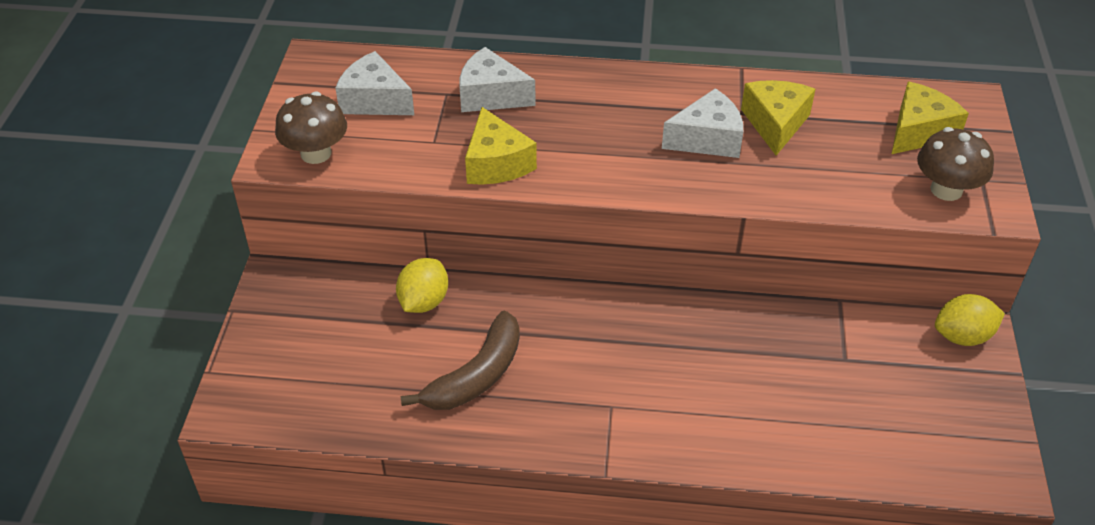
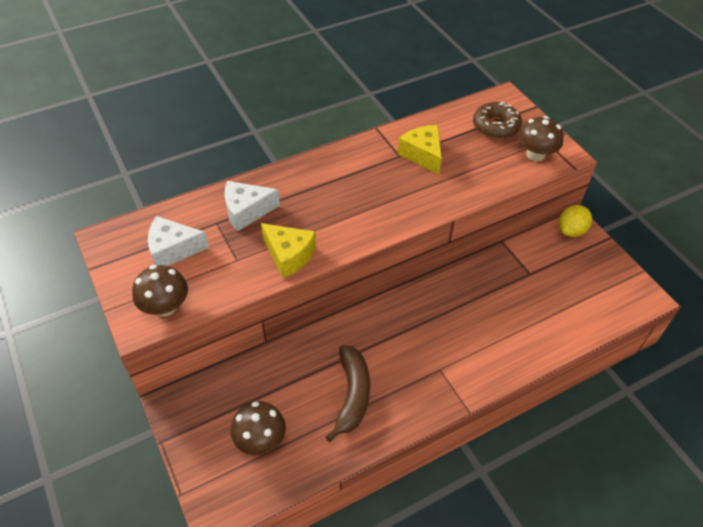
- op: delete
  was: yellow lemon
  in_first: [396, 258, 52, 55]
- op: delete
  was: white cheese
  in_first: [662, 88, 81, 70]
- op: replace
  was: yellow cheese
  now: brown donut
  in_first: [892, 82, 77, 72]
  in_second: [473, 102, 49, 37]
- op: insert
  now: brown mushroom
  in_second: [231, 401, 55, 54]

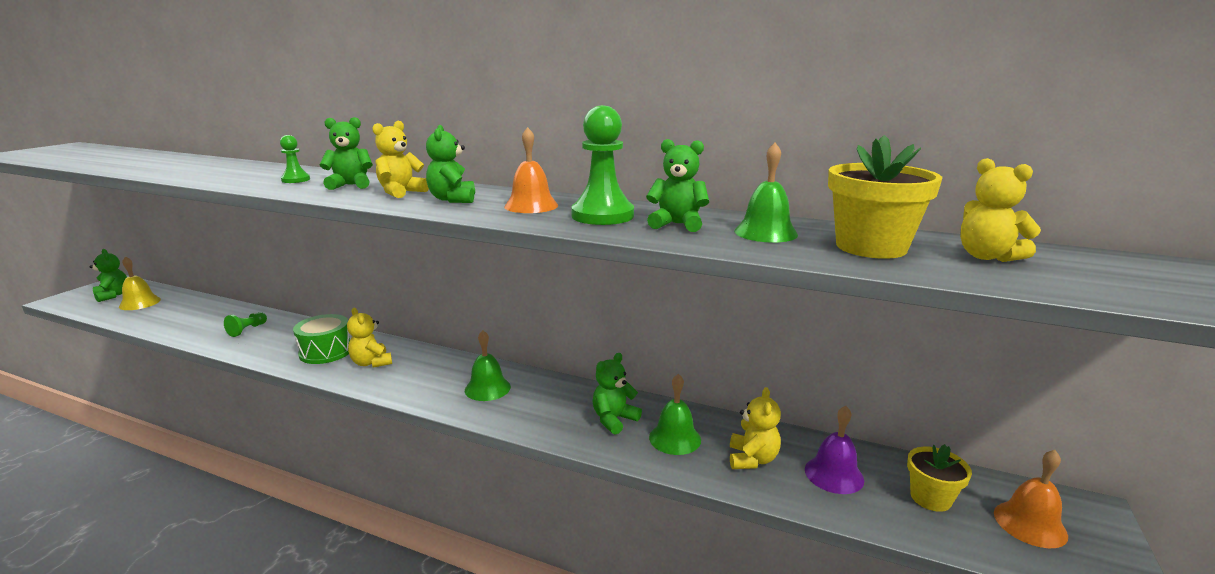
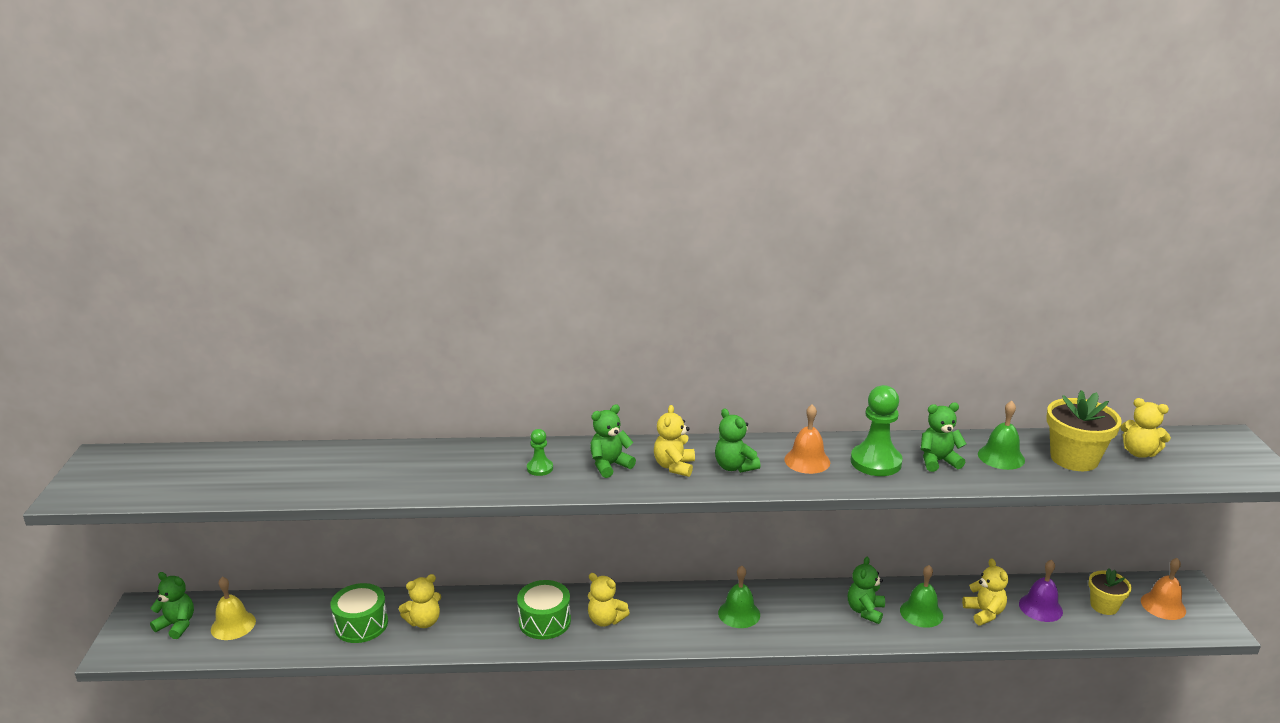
- op: replace
  was: green pawn
  now: yellow teddy bear
  in_first: [224, 312, 43, 25]
  in_second: [399, 574, 42, 54]
- op: insert
  now: green drum
  in_second: [330, 583, 58, 60]

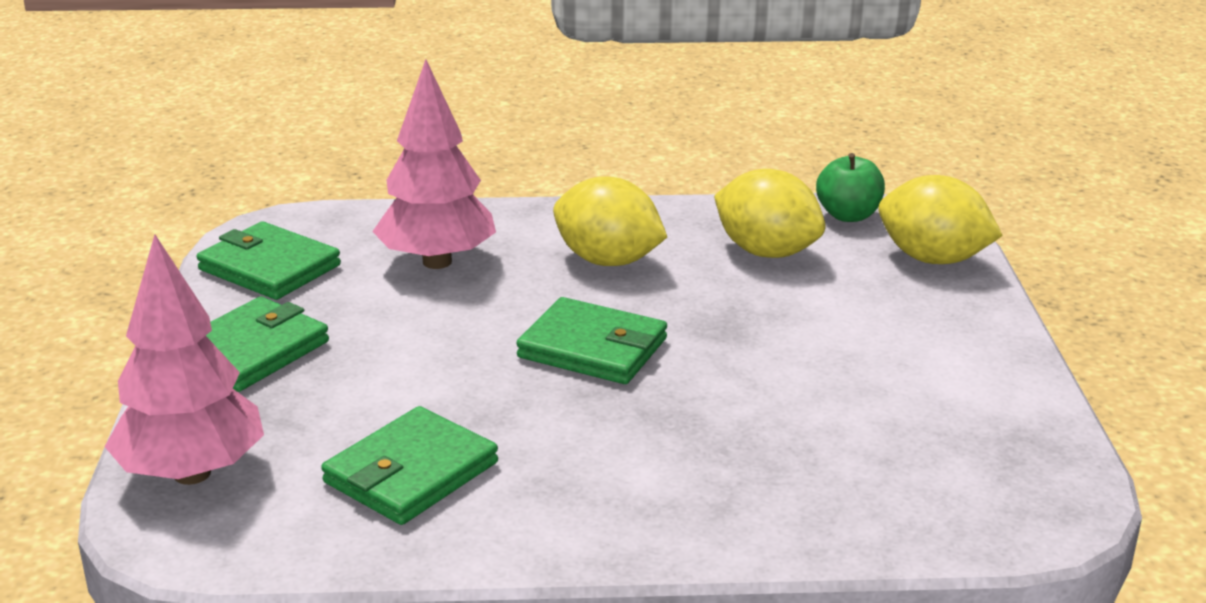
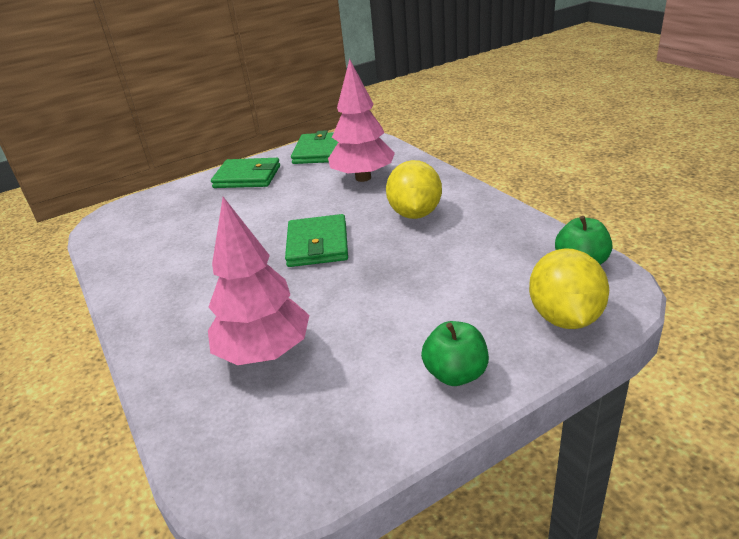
- op: move
  was: pink tree
  in_first: [105, 234, 159, 251]
  in_second: [208, 197, 101, 168]
- op: delete
  was: green wallet
  in_first: [321, 406, 177, 119]
- op: delete
  was: yellow lemon
  in_first: [714, 169, 112, 89]
- op: insert
  now: green apple
  in_second: [421, 321, 68, 65]

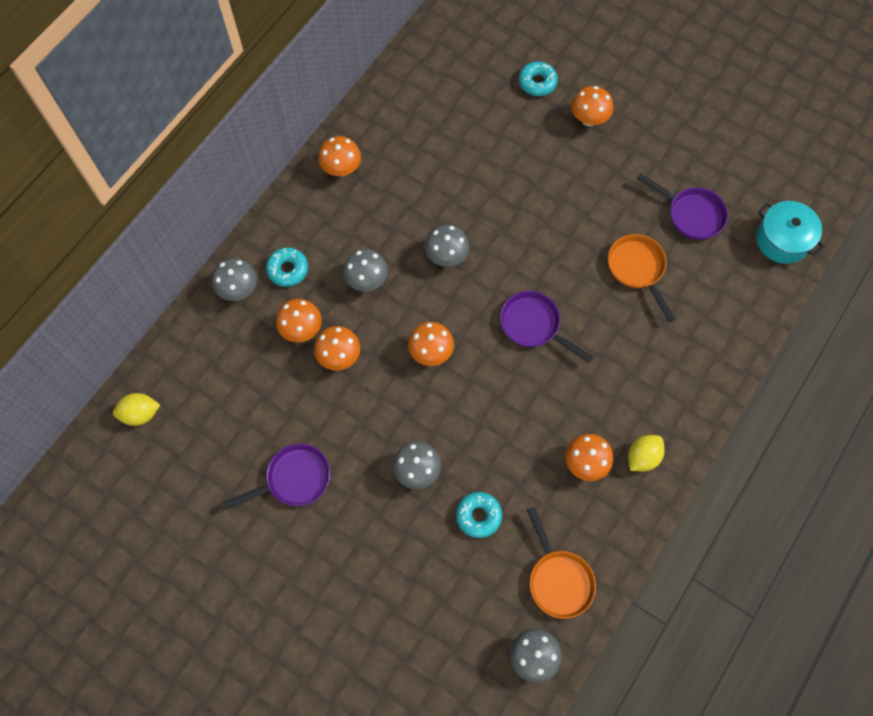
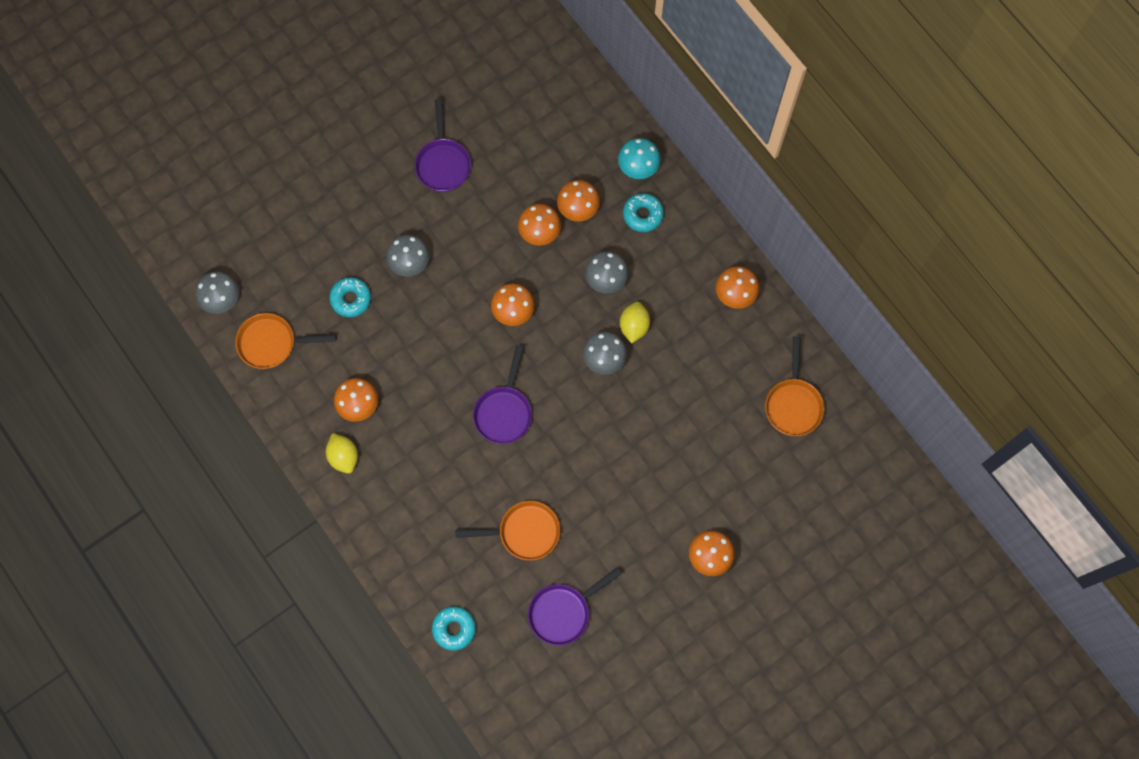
- op: move
  was: yellow lemon
  in_first: [113, 393, 47, 33]
  in_second: [620, 302, 30, 42]
- op: recolor
  was: grey mushroom
  now: turquoise mushroom
  in_first: [212, 258, 45, 43]
  in_second: [618, 138, 43, 41]
- op: rotate
  was: purple pan
  in_first: [500, 291, 94, 72]
  in_second: [473, 345, 59, 99]
  clockwise: 135
- op: move
  was: turquoise donut
  in_first: [519, 61, 39, 35]
  in_second: [432, 606, 44, 45]
- op: delete
  was: turquoise pot
  in_first: [756, 201, 68, 63]
- op: insert
  now: orange pan
  in_second: [765, 336, 59, 100]

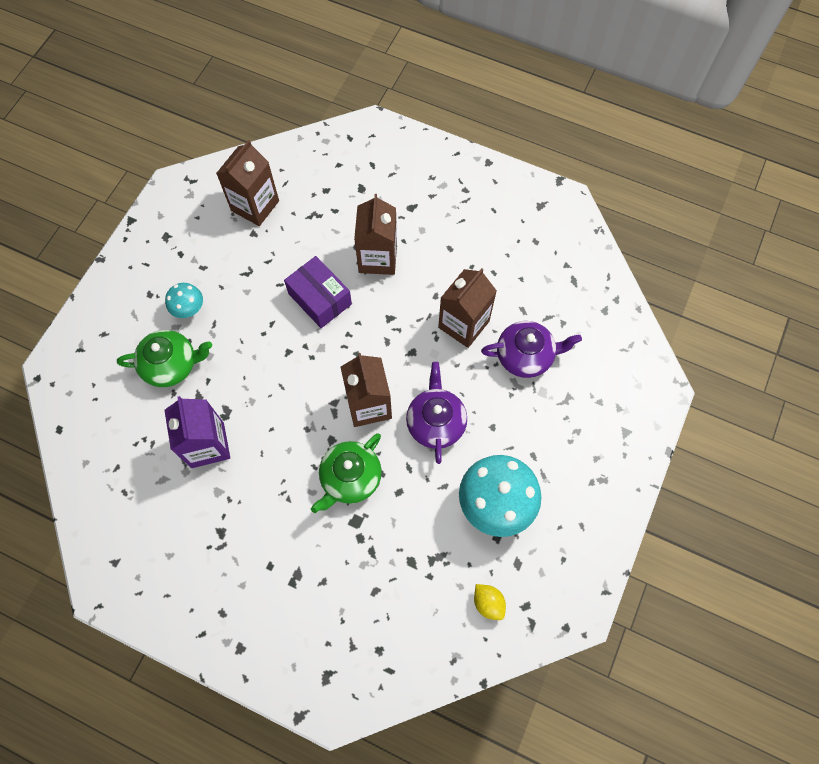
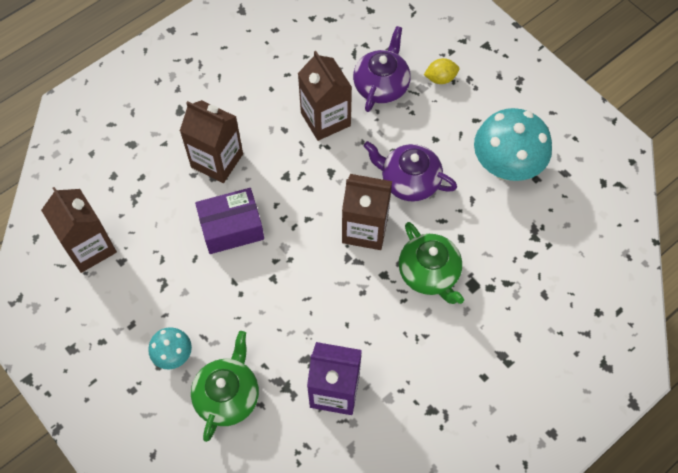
- op: move
  was: yellow lemon
  in_first: [474, 584, 32, 36]
  in_second: [424, 58, 35, 26]

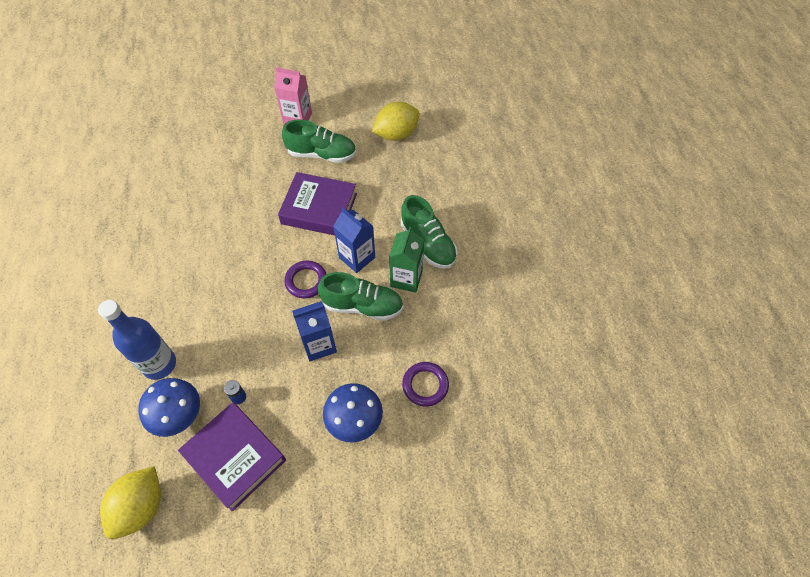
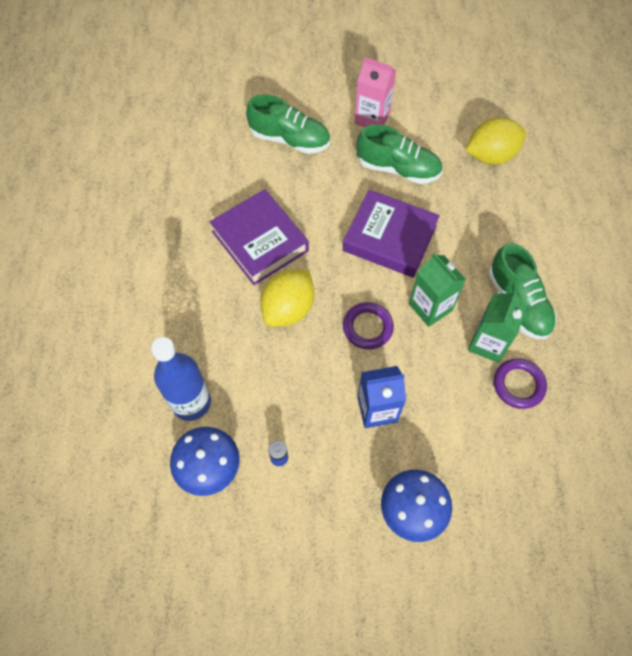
- op: move
  was: yellow lemon
  in_first: [100, 466, 61, 73]
  in_second: [260, 270, 54, 57]
- op: move
  was: purple book
  in_first: [178, 402, 108, 110]
  in_second: [210, 189, 99, 96]
- op: move
  was: green shoe
  in_first: [318, 272, 85, 49]
  in_second: [246, 95, 84, 59]
- op: recolor
  was: blue carton
  now: green carton
  in_first: [333, 208, 42, 65]
  in_second: [409, 253, 57, 74]
- op: move
  was: purple ring
  in_first: [402, 362, 47, 45]
  in_second: [494, 359, 53, 50]

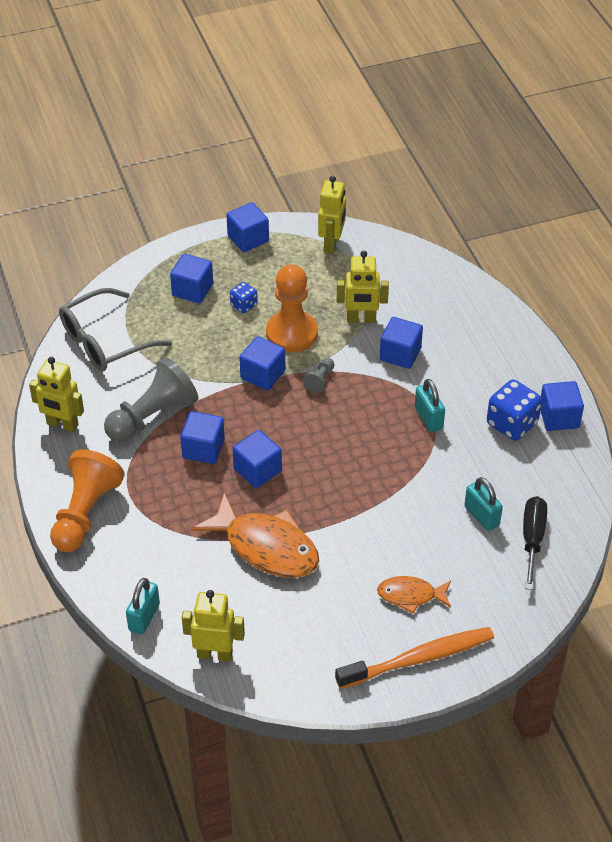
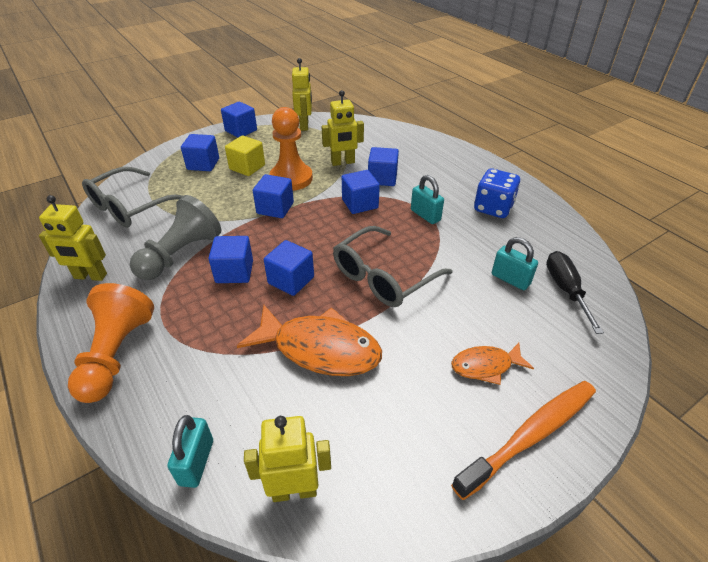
- op: replace
  was: blue dice
  now: yellow cube
  in_first: [230, 282, 27, 31]
  in_second: [225, 136, 40, 40]
- op: delete
  was: grey pawn
  in_first: [303, 358, 31, 36]
- op: move
  was: blue cube
  in_first: [540, 381, 44, 50]
  in_second: [342, 170, 38, 44]
- op: insert
  now: grey glasses
  in_second: [333, 226, 119, 81]

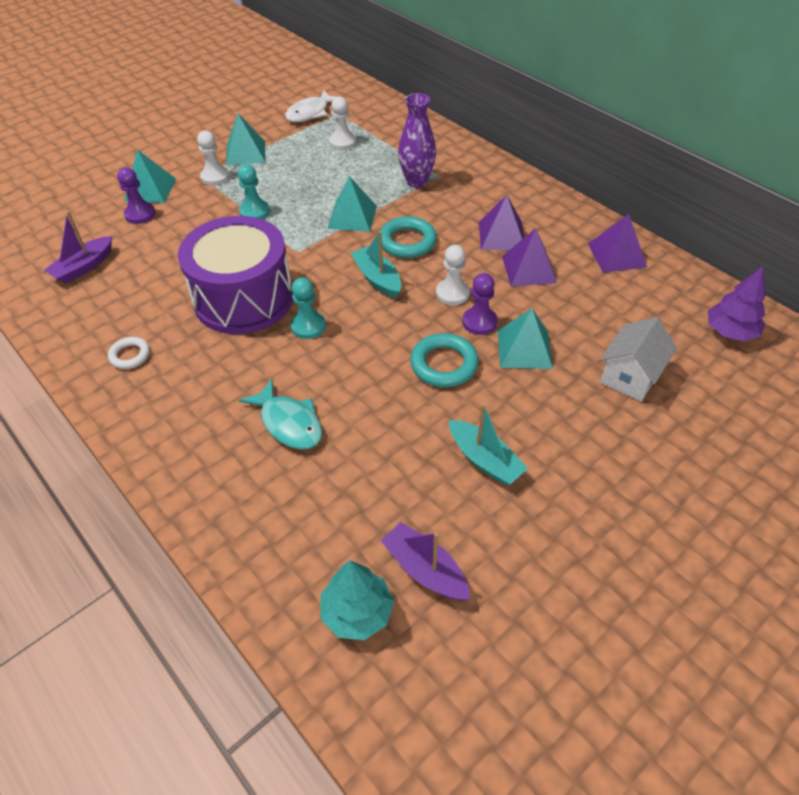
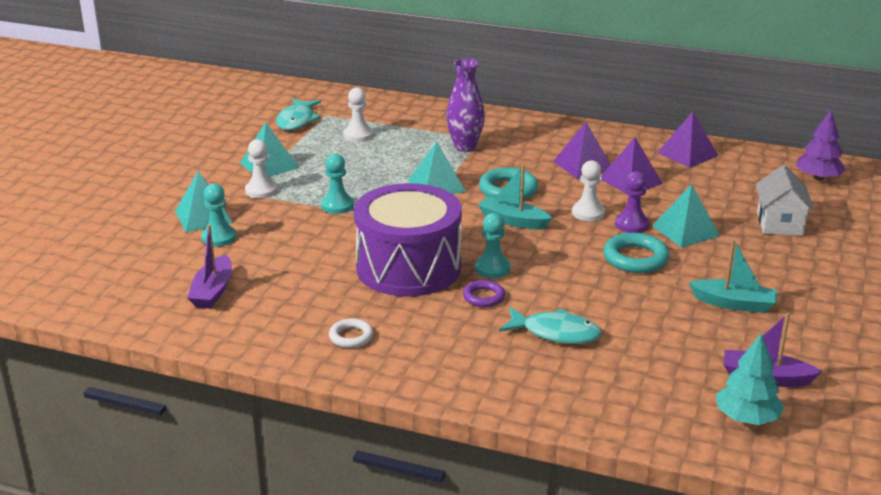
- op: recolor
  was: purple pawn
  now: turquoise pawn
  in_first: [117, 167, 39, 57]
  in_second: [201, 184, 35, 63]
- op: recolor
  was: white fish
  now: turquoise fish
  in_first: [285, 90, 51, 32]
  in_second: [276, 99, 45, 31]
- op: insert
  now: purple ring
  in_second: [463, 280, 42, 27]

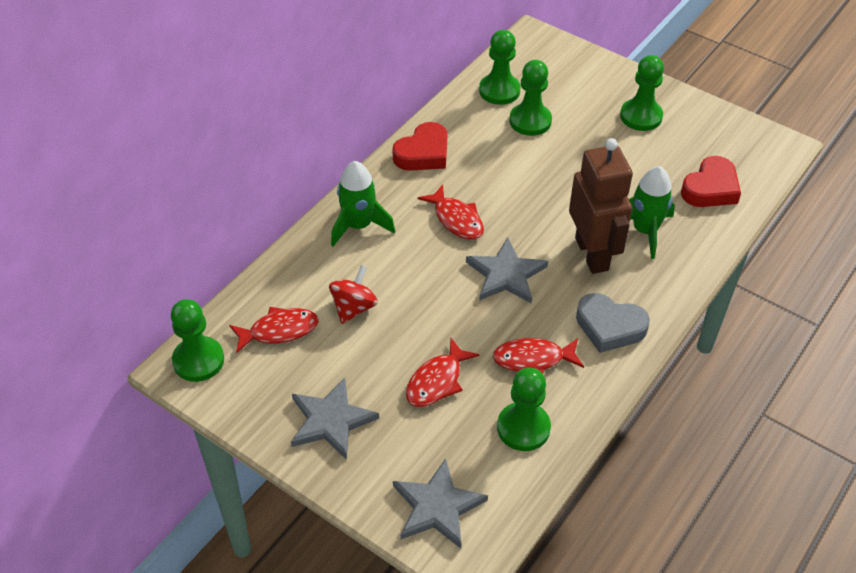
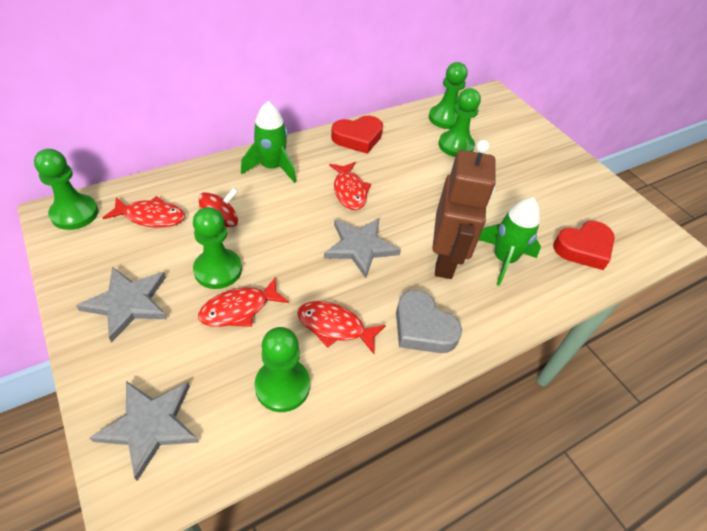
- op: move
  was: green pawn
  in_first: [620, 55, 44, 76]
  in_second: [193, 207, 49, 82]

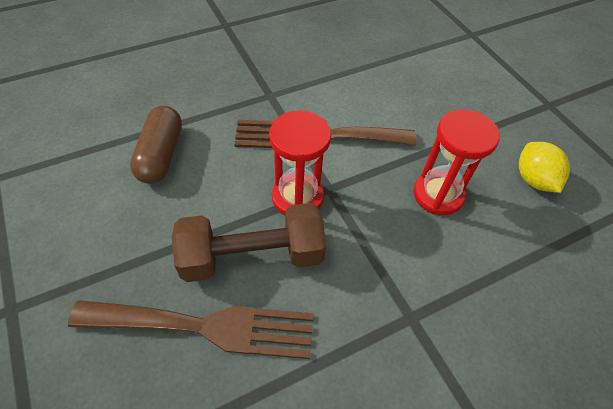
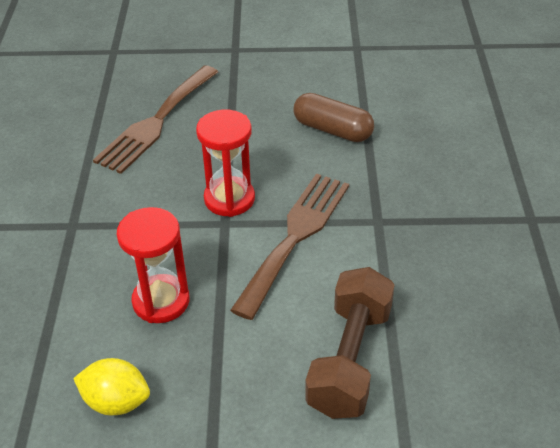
- op: move
  was: brown dumbbell
  in_first: [172, 203, 154, 79]
  in_second: [305, 267, 90, 152]

